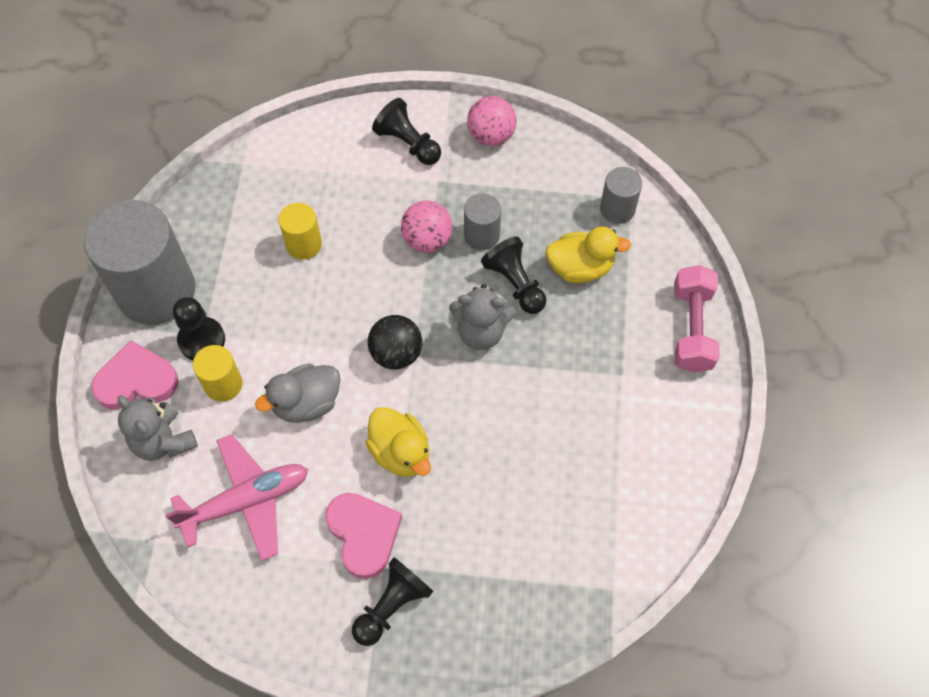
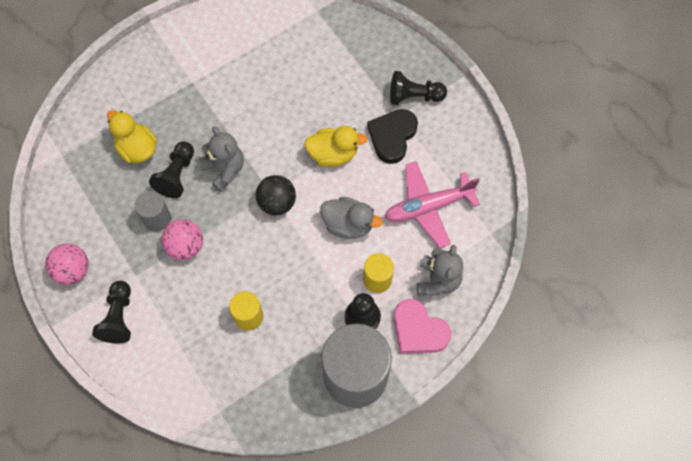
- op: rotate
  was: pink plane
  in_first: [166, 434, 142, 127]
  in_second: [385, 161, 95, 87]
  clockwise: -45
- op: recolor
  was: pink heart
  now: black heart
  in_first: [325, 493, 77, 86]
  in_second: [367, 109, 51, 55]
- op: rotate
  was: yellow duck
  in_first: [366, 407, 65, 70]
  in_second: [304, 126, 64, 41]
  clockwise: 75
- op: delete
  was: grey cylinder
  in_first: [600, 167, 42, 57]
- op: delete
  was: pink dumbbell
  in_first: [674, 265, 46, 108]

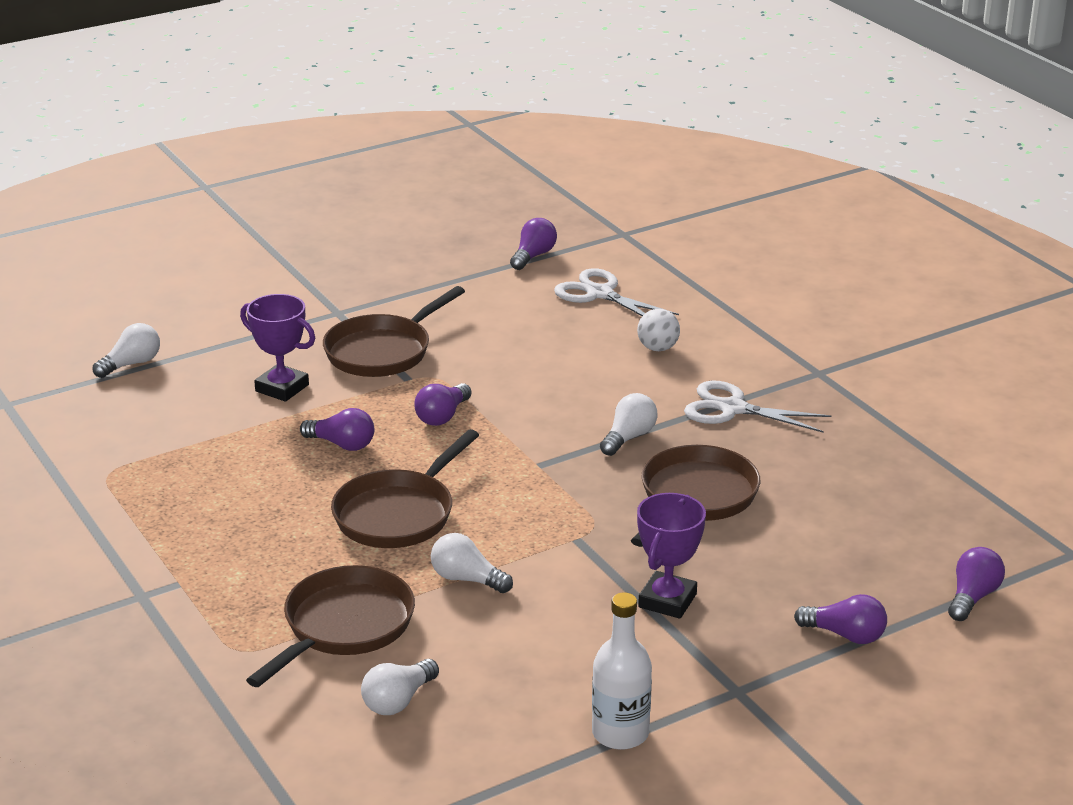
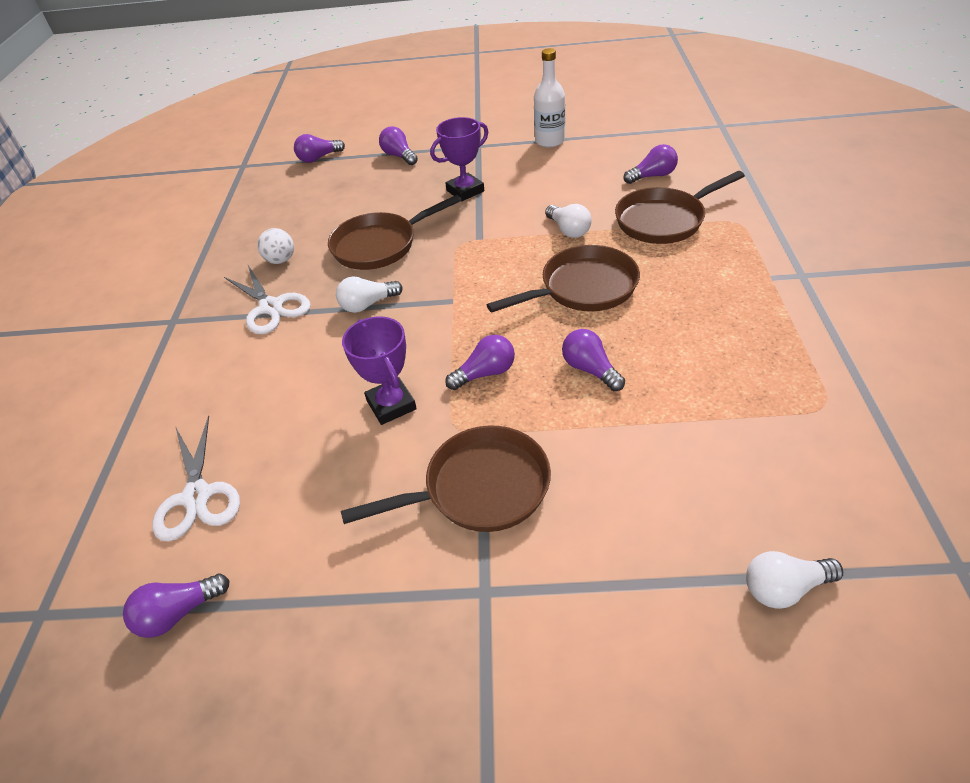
- op: move
  was: purple trophy
  in_first: [240, 294, 75, 108]
  in_second: [342, 316, 75, 109]
- op: recolor
  was: white light bulb
  now: purple light bulb
  in_first: [361, 659, 78, 56]
  in_second: [623, 144, 55, 40]
- op: move
  was: white ball
  in_first: [637, 309, 43, 42]
  in_second: [257, 228, 37, 36]

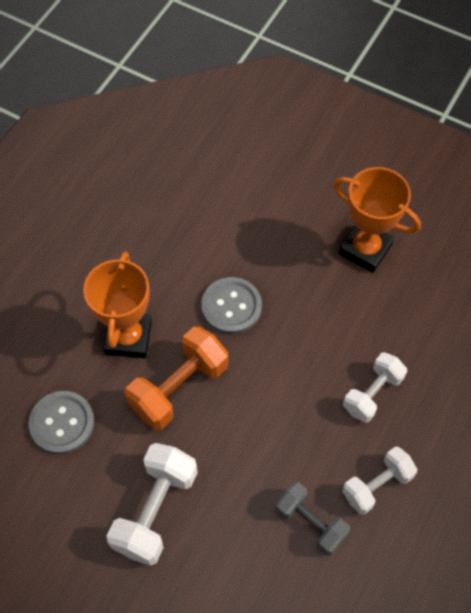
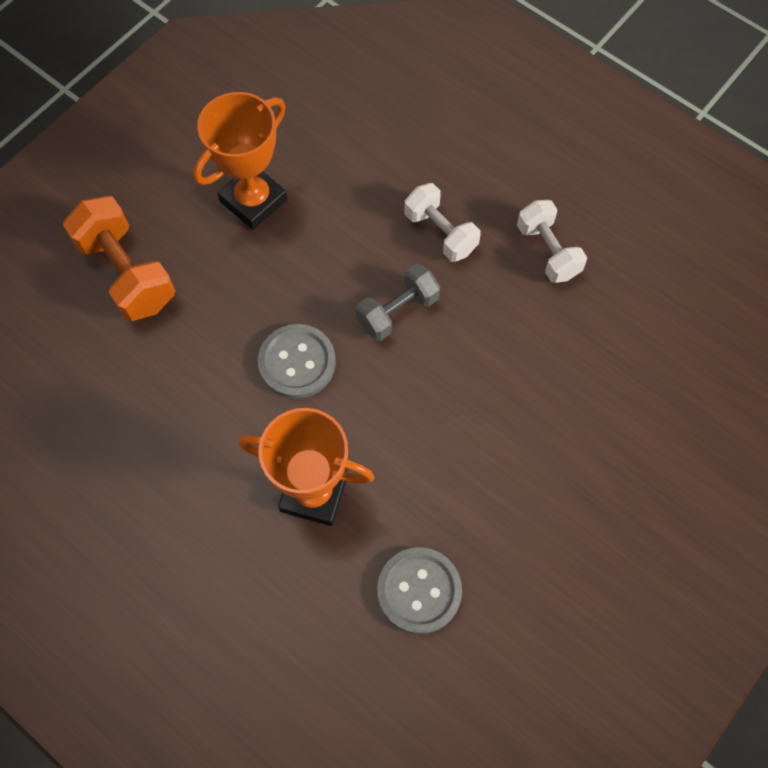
- op: delete
  was: white dumbbell
  in_first: [106, 443, 92, 123]
- op: move
  was: orange dumbbell
  in_first: [125, 326, 103, 104]
  in_second: [63, 196, 112, 125]
- op: move
  was: grey dumbbell
  in_first: [275, 482, 75, 74]
  in_second: [356, 264, 84, 77]

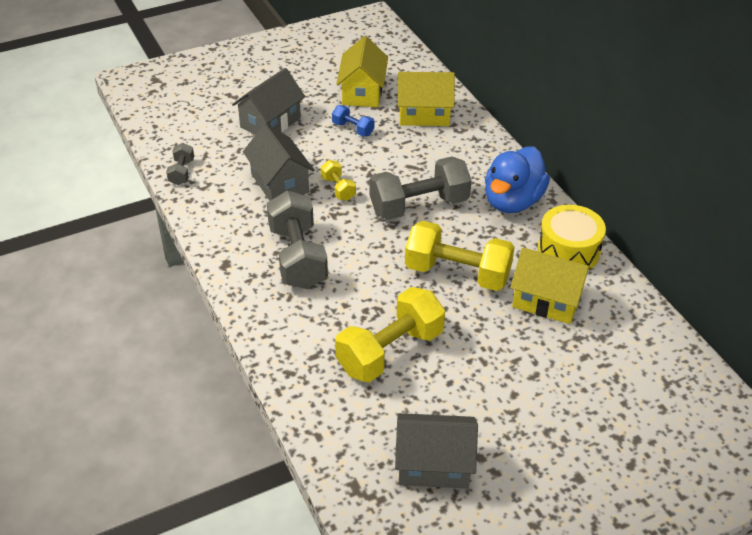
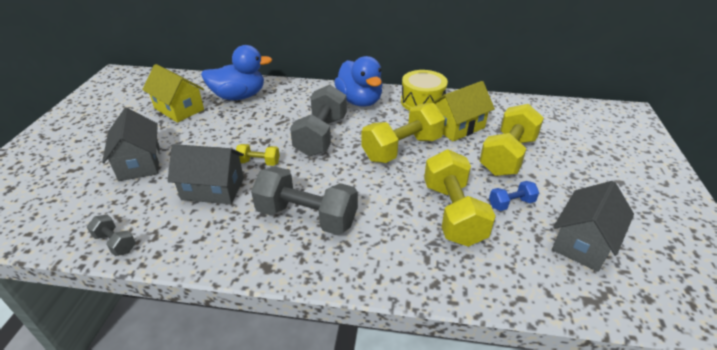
- op: move
  was: blue dumbbell
  in_first: [332, 105, 42, 31]
  in_second: [489, 181, 50, 30]
- op: replace
  was: yellow house
  now: blue duck
  in_first: [397, 72, 58, 54]
  in_second: [201, 45, 71, 55]
- op: insert
  now: yellow dumbbell
  in_second: [479, 104, 65, 72]

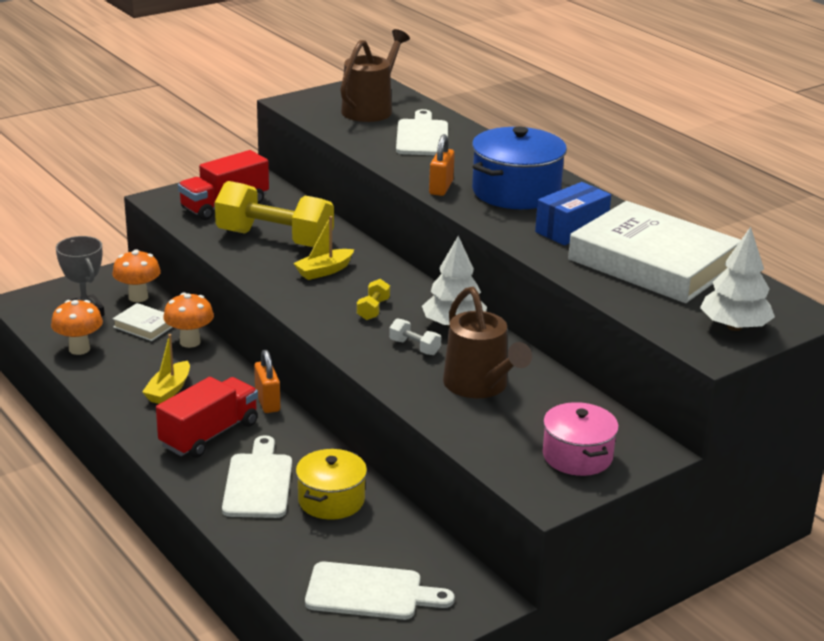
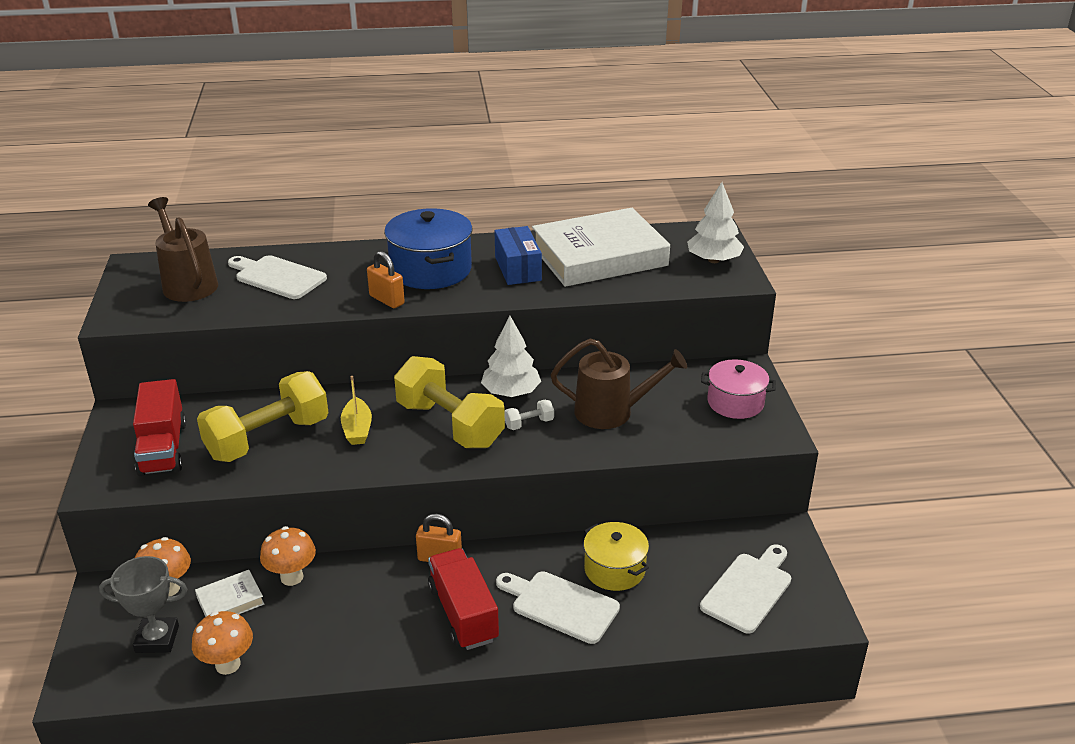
- op: delete
  was: yellow boat
  in_first: [142, 334, 48, 70]
- op: resize
  was: yellow dumbbell
  in_first: [357, 279, 33, 41]
  in_second: [394, 356, 111, 92]
  ratio: 2.48

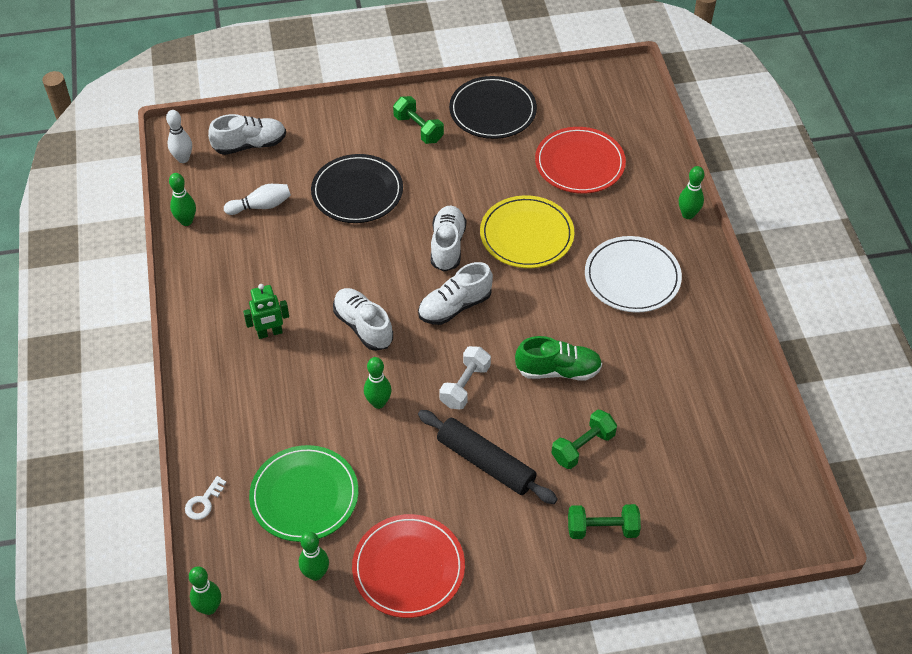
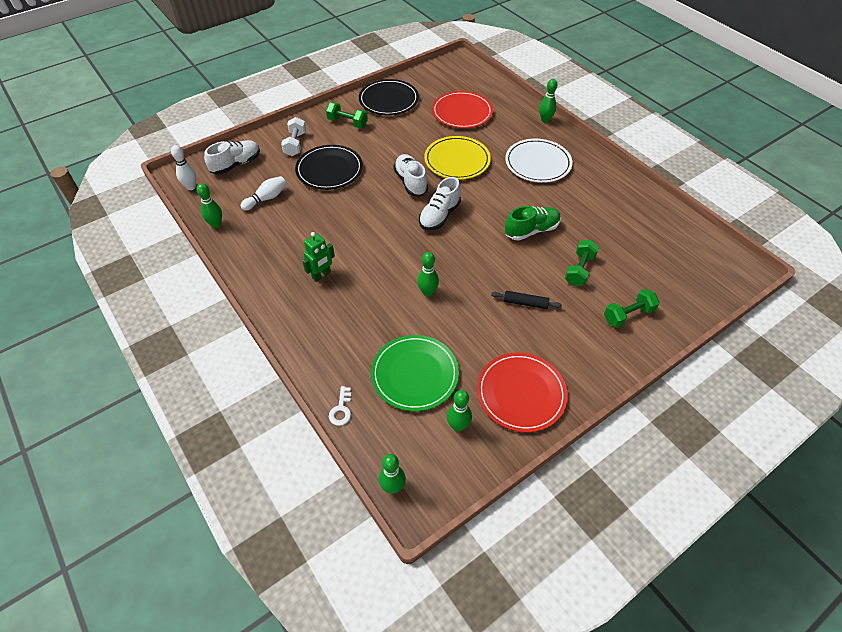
- op: delete
  was: white shoe
  in_first: [333, 288, 60, 63]
- op: resize
  was: black rolling pin
  in_first: [418, 410, 140, 94]
  in_second: [491, 291, 71, 18]
  ratio: 0.55
- op: move
  was: white dumbbell
  in_first: [439, 346, 52, 63]
  in_second: [281, 117, 25, 39]

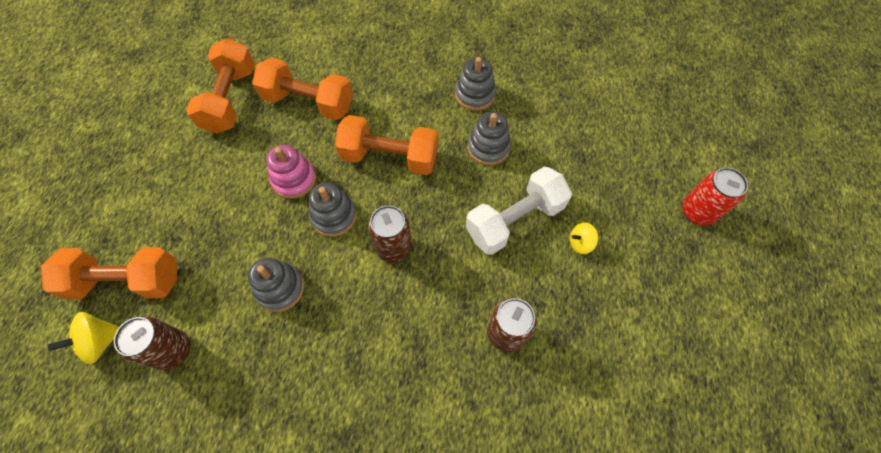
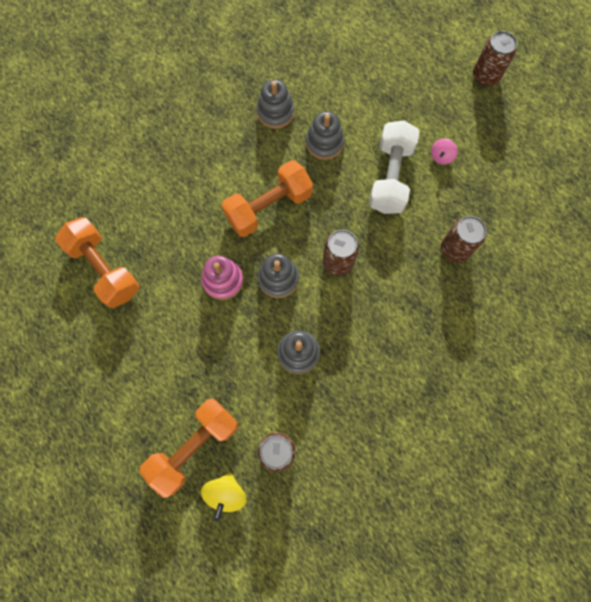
- op: delete
  was: orange dumbbell
  in_first: [252, 57, 101, 63]
- op: recolor
  was: yellow spinning top
  now: pink spinning top
  in_first: [570, 222, 28, 32]
  in_second: [431, 139, 27, 26]
- op: recolor
  was: red can
  now: brown can
  in_first: [682, 167, 66, 59]
  in_second: [473, 31, 44, 56]

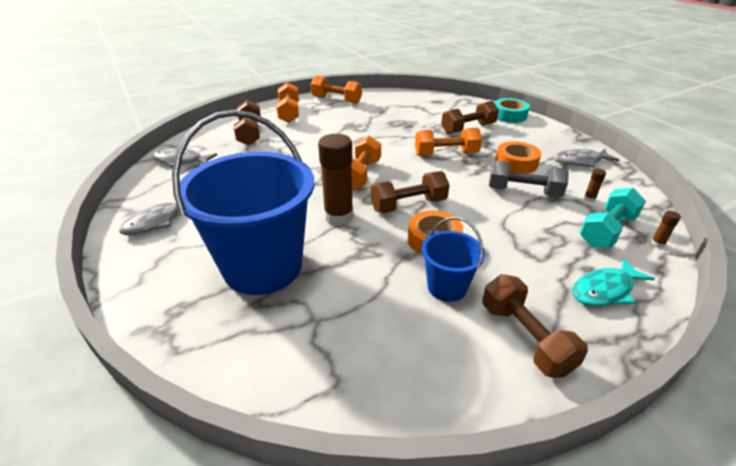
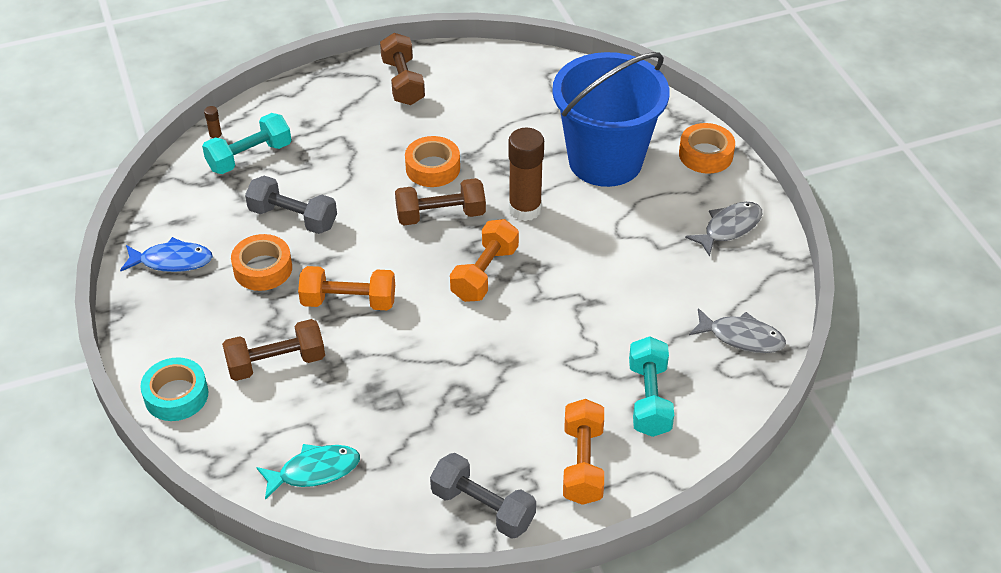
- op: recolor
  was: brown dumbbell
  now: turquoise dumbbell
  in_first: [234, 100, 27, 45]
  in_second: [629, 336, 45, 101]
- op: recolor
  was: orange dumbbell
  now: grey dumbbell
  in_first: [310, 76, 52, 28]
  in_second: [430, 453, 106, 86]
- op: delete
  was: blue bucket
  in_first: [421, 217, 64, 85]
- op: recolor
  was: grey fish
  now: blue fish
  in_first: [553, 149, 66, 19]
  in_second: [120, 237, 93, 35]
- op: move
  was: turquoise fish
  in_first: [572, 258, 83, 48]
  in_second: [256, 444, 104, 56]
- op: delete
  was: brown glue stick
  in_first: [584, 169, 22, 33]
- op: insert
  now: orange tape
  in_second: [679, 123, 56, 51]

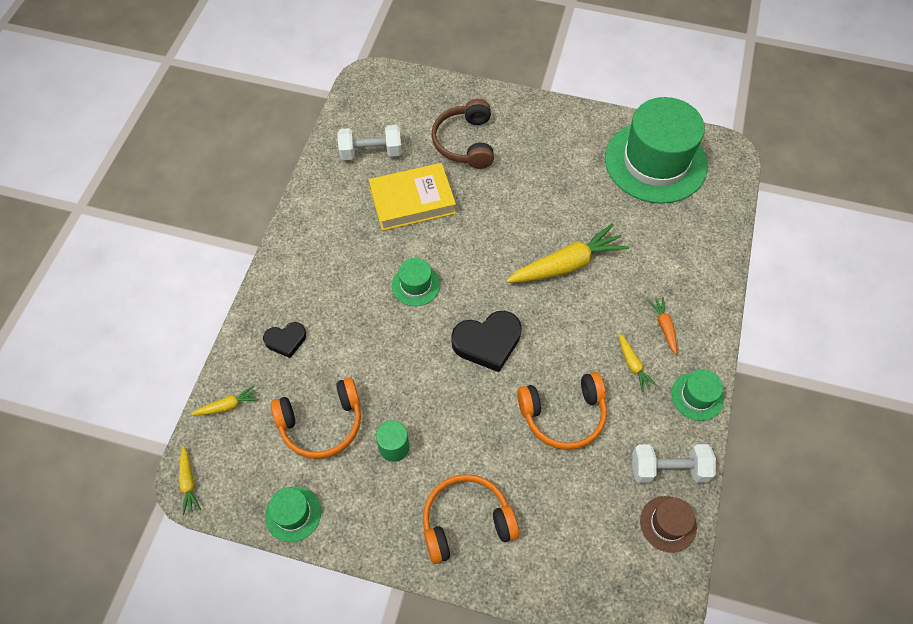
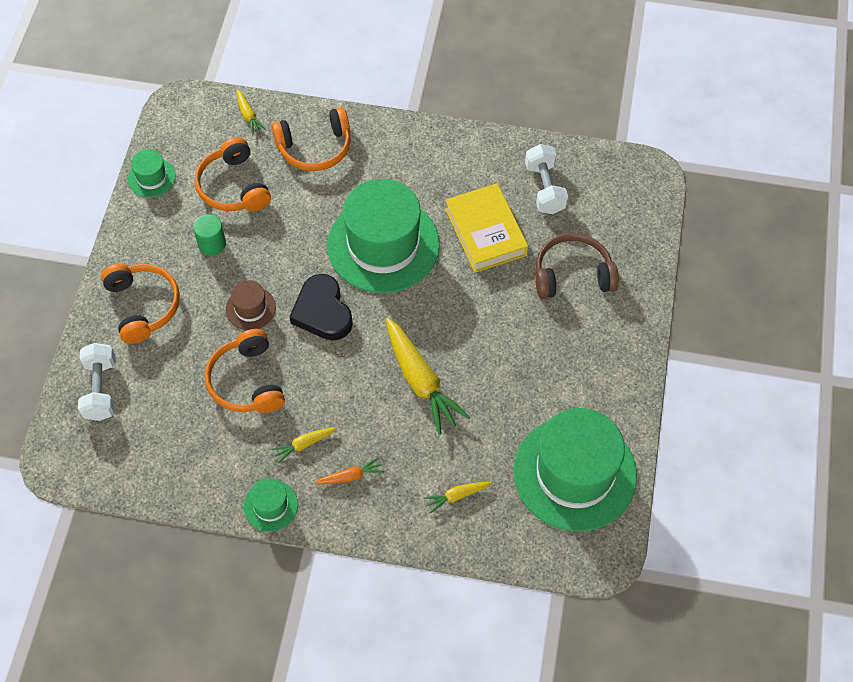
- op: move
  was: yellow carrot
  in_first: [179, 446, 22, 69]
  in_second: [424, 482, 68, 31]
- op: replace
  was: black heart
  now: orange headphones
  in_first: [263, 322, 43, 36]
  in_second: [272, 107, 79, 64]
- op: resize
  was: green hat
  in_first: [392, 258, 48, 48]
  in_second: [327, 179, 113, 114]
  ratio: 2.3
- op: move
  was: white dumbbell
  in_first: [632, 444, 84, 39]
  in_second: [78, 343, 37, 78]
- op: move
  was: brown hat
  in_first: [640, 496, 57, 57]
  in_second: [226, 280, 50, 50]

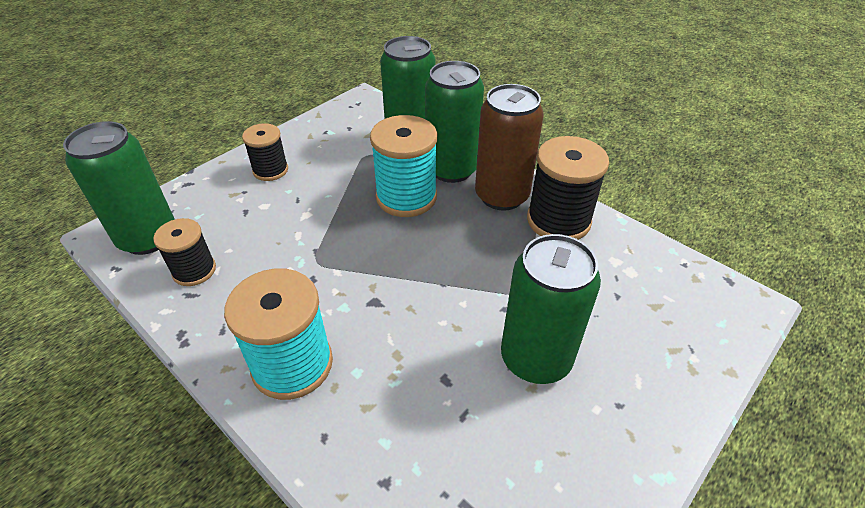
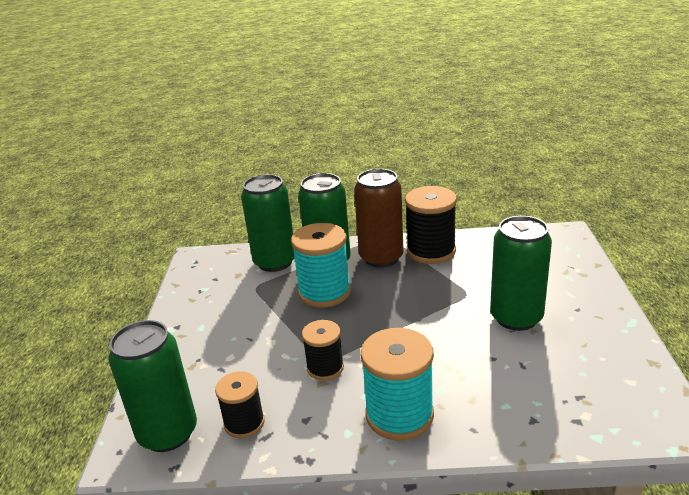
- op: move
  was: black spool
  in_first: [242, 123, 46, 58]
  in_second: [302, 320, 42, 60]

